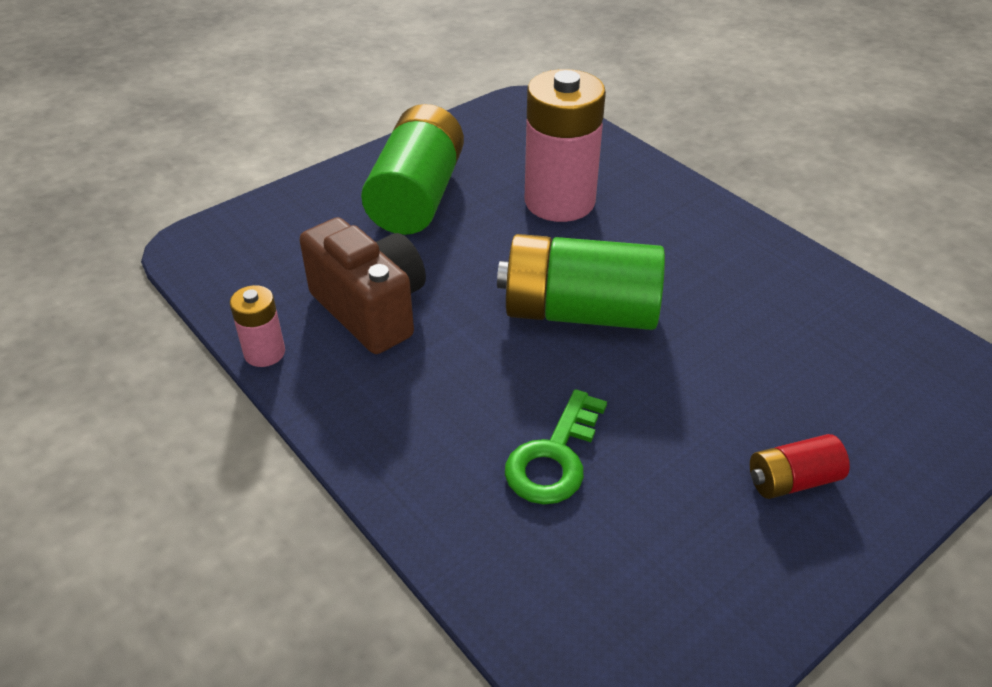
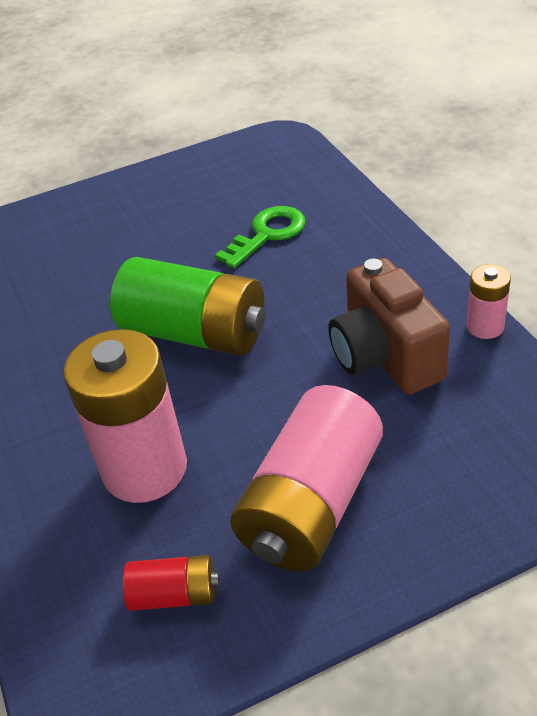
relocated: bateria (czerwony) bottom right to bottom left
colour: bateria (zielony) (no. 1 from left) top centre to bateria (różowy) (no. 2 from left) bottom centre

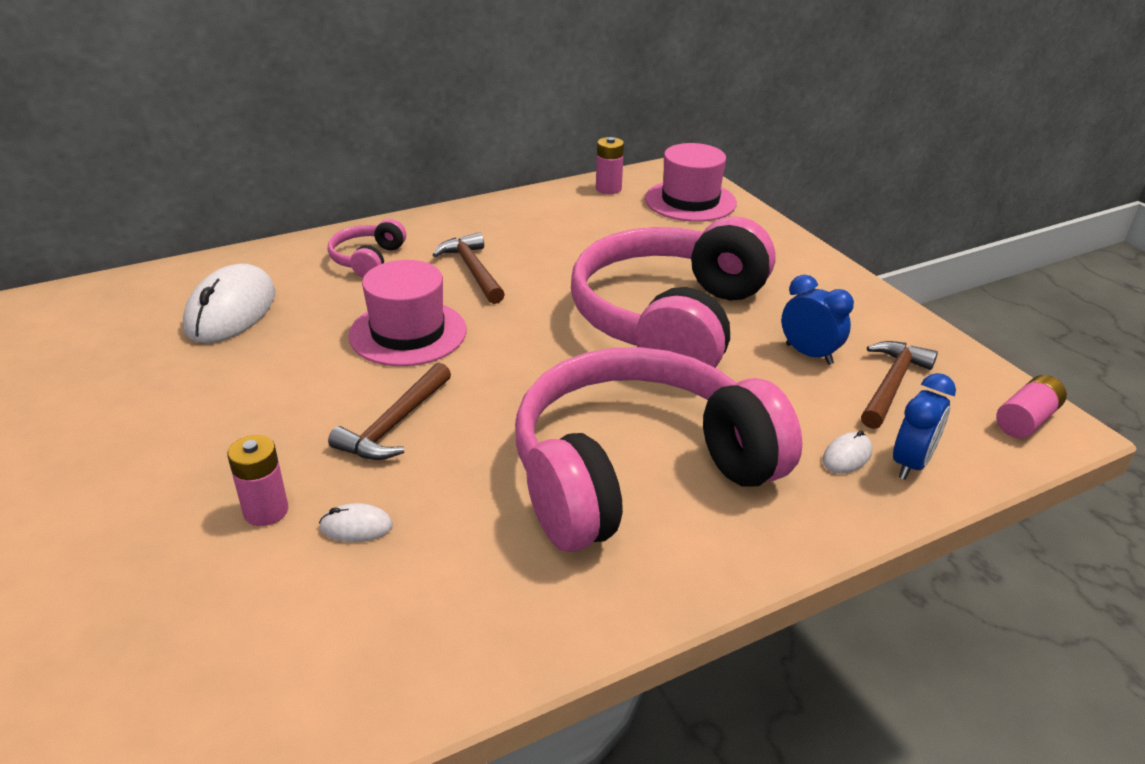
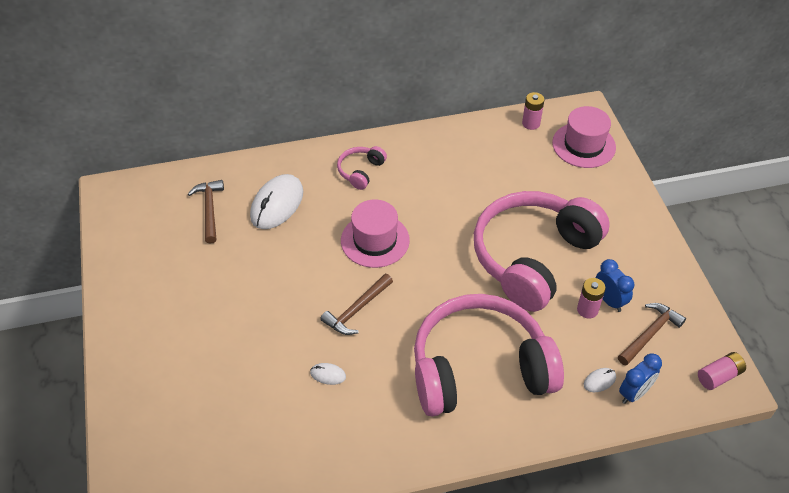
relocated: bateria (różowy) (no. 1 from left in the first image) middle left to bateria (różowy) (no. 2 from left) middle right; młotek (brązowy) (no. 2 from left in the first image) centre to młotek (brązowy) (no. 1 from left) middle left

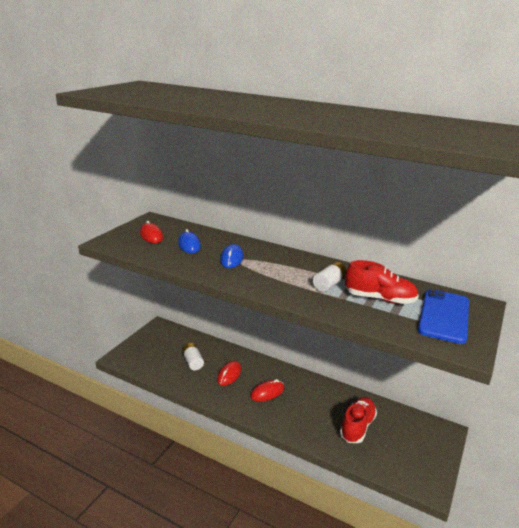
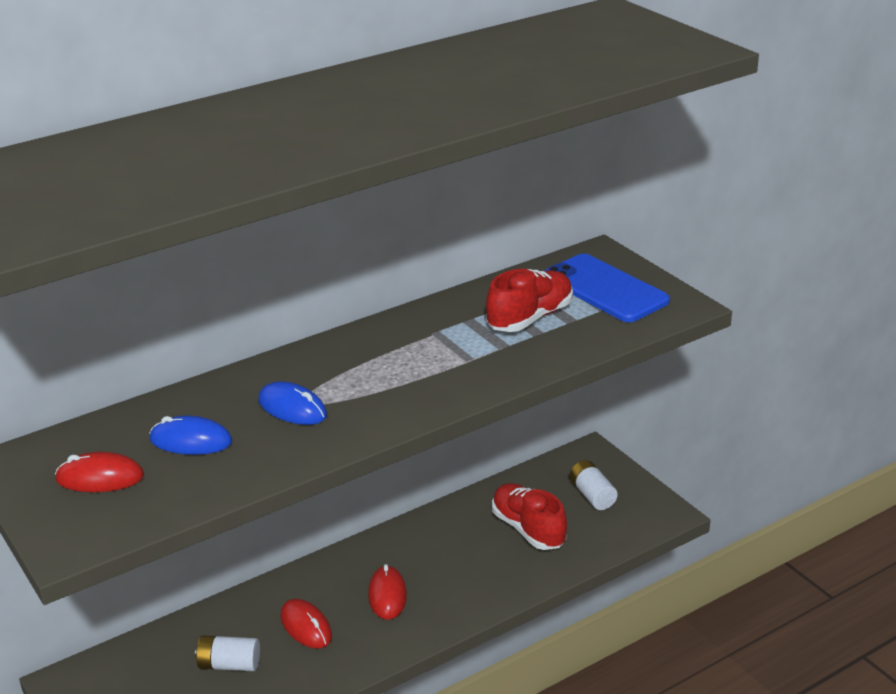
relocated: bateria (biały) (no. 2 from left) centre to bottom centre

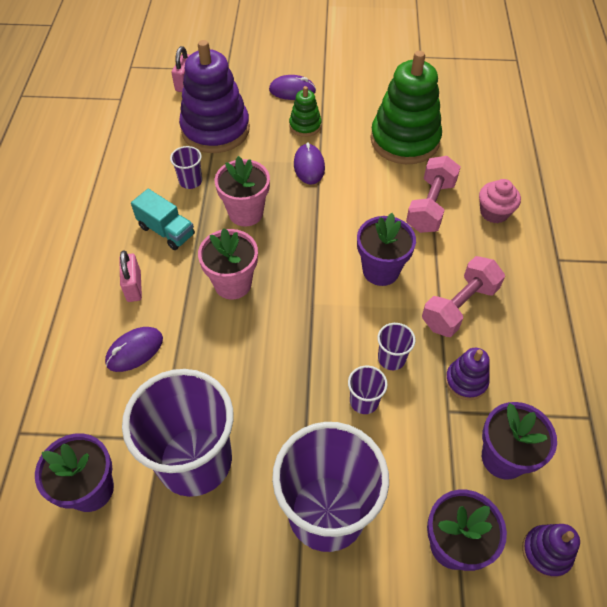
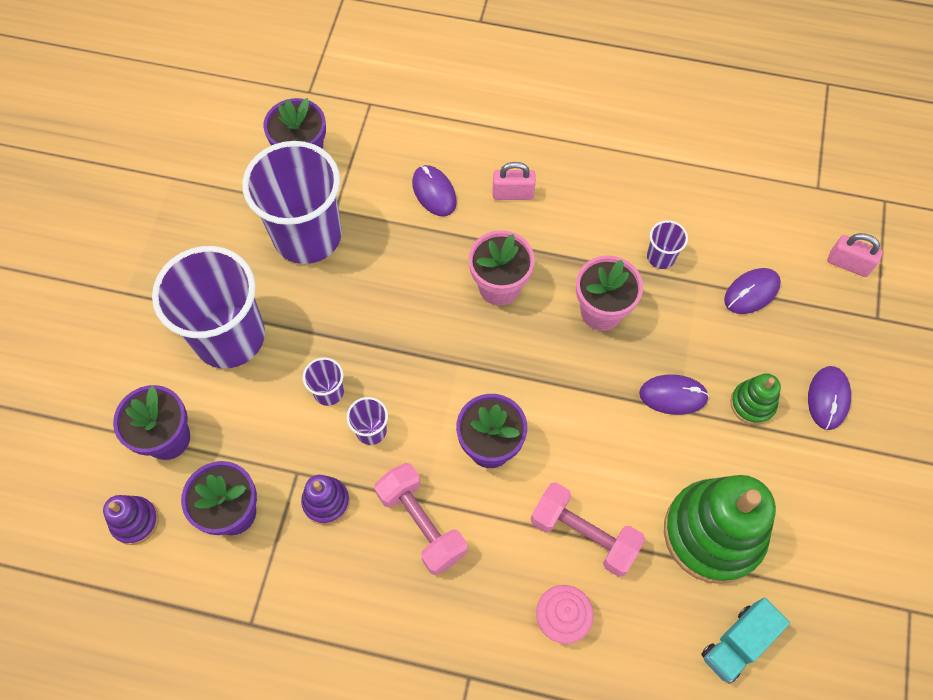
relocated: ciężarówka (turkusowy) middle left to bottom right
exchanged: zabawka nakładanka (fioletowy) (no. 1 from left) top centre to myszka (fioletowy) (no. 3 from left) middle right

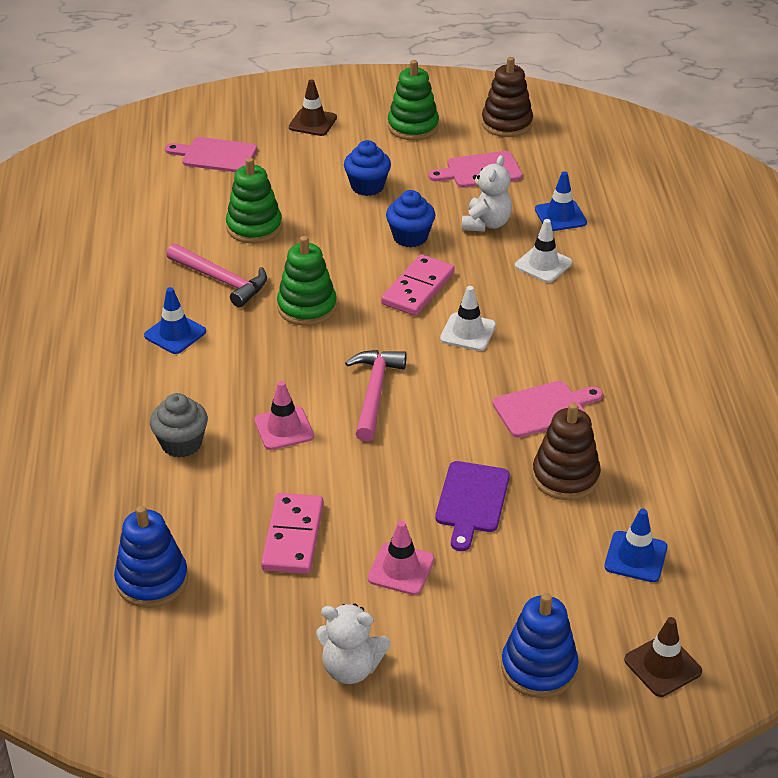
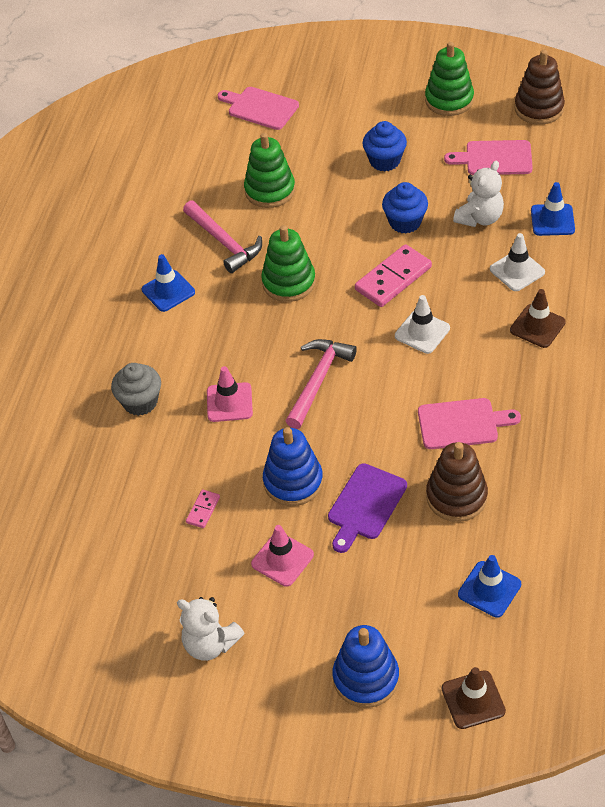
relocated: zabawka nakładanka (niebieski) (no. 1 from left) bottom left to centre; pachołek (brązowy) (no. 1 from left in the first image) top centre to pachołek (brązowy) (no. 2 from left) middle right
size: kostka domina (różowy) (no. 1 from left) bottom centre = centre x0.48

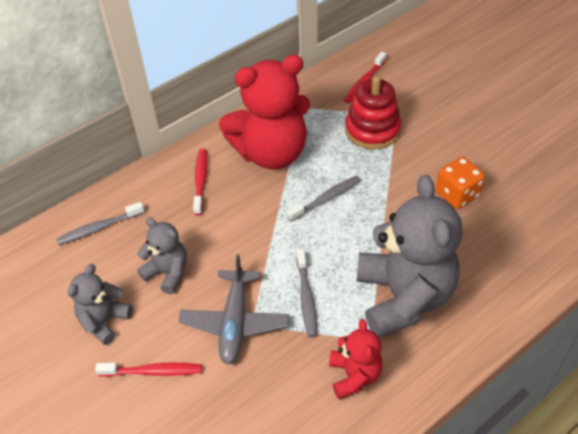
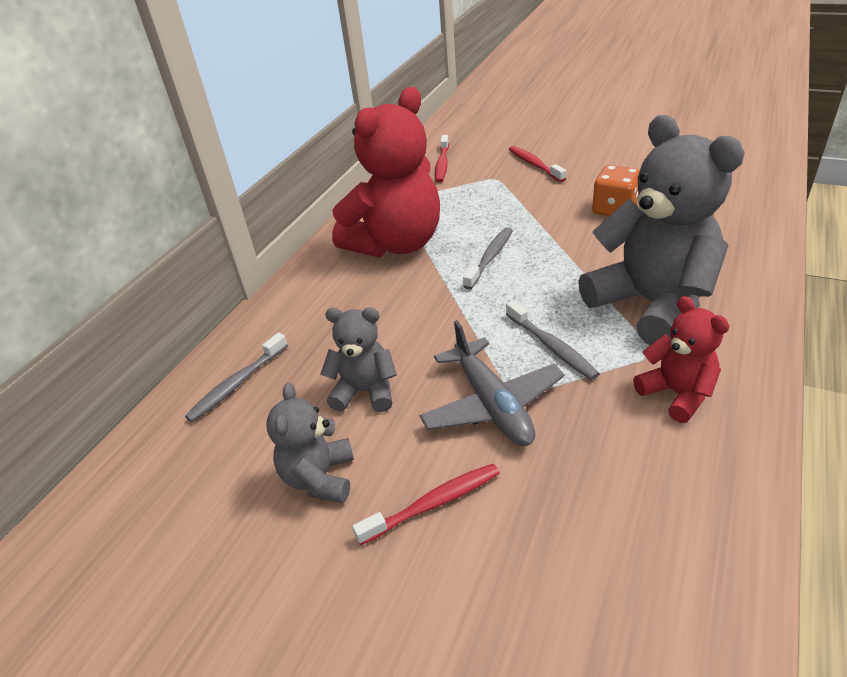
missing: zabawka nakładanka (czerwony) top centre
relocated: szczoteczka do zębów (czerwony) (no. 2 from left in the first image) centre to szczoteczka do zębów (czerwony) (no. 3 from left) top centre

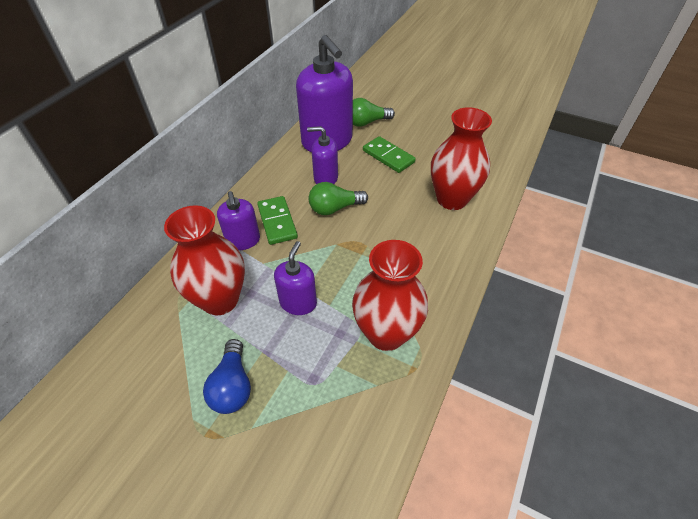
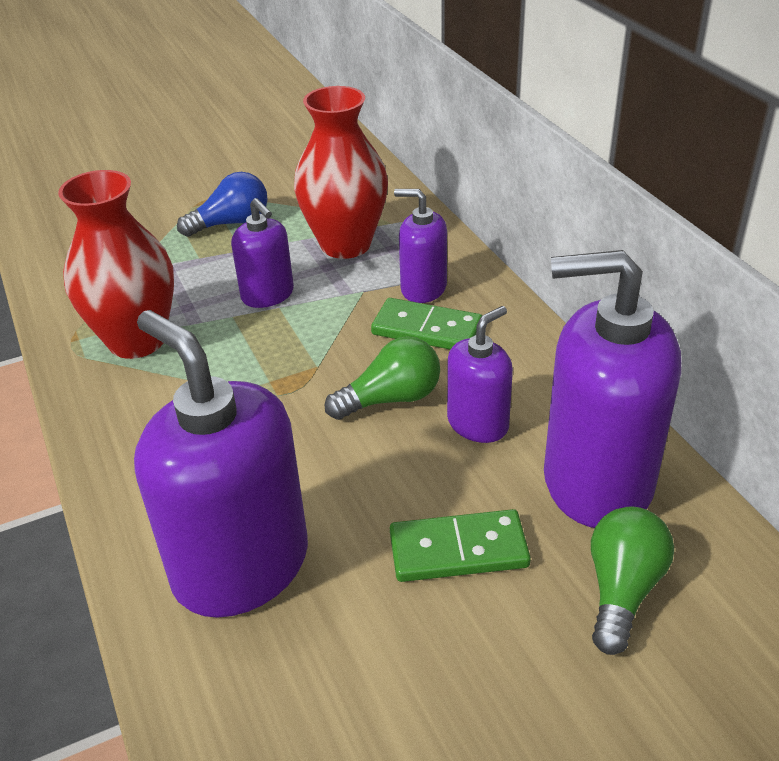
exchanged: wazon (czerwony) (no. 3 from left) top centre to dozownik mydła (fioletowy) (no. 1 from left) middle left
spun: żarówka (niebieski) bottom left = top left 120 degrees clockwise; żarówka (zielony) (no. 1 from left) centre = centre 45 degrees clockwise

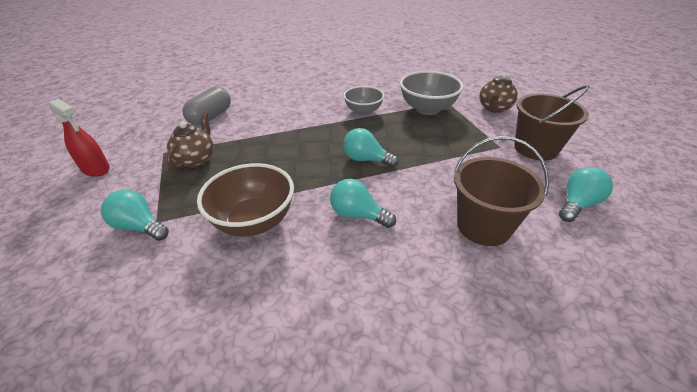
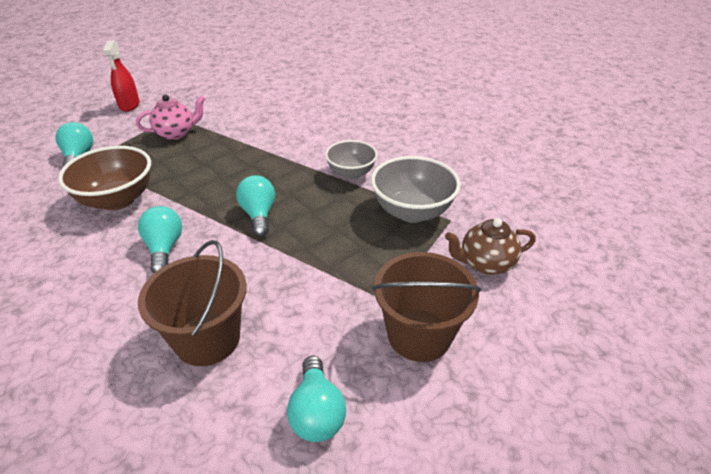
missing: kapsułka (szary) top left
colour: imbryk (brązowy) (no. 1 from left) middle left to imbryk (różowy) top left
spun: żarówka (turkusowy) (no. 4 from left) middle right = bottom centre 75 degrees clockwise

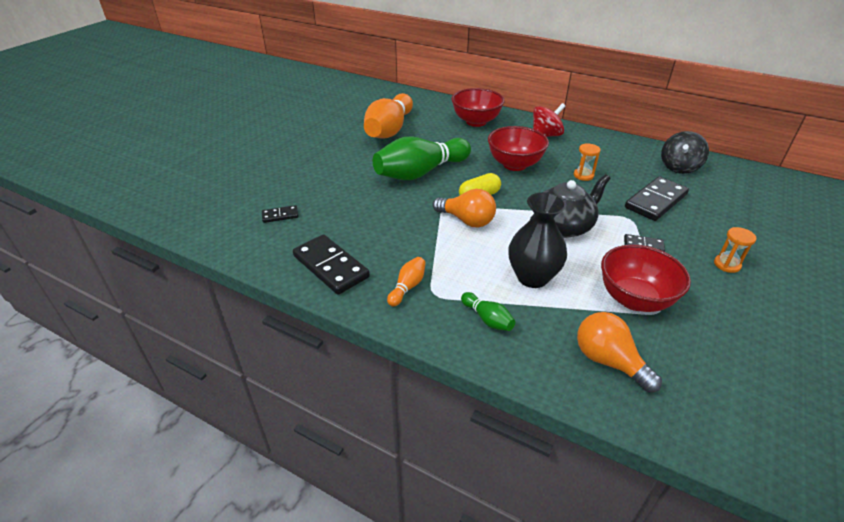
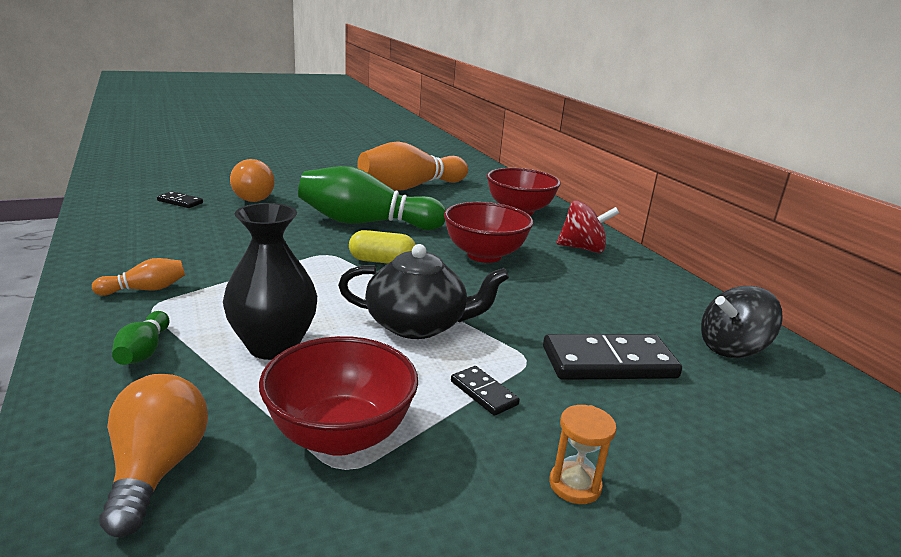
missing: kostka domina (czarny) (no. 2 from left) centre; klepsydra (pomarańczowy) (no. 1 from left) top right
relocated: żarówka (pomarańczowy) (no. 1 from left in the first image) centre to żarówka (pomarańczowy) (no. 2 from left) top left

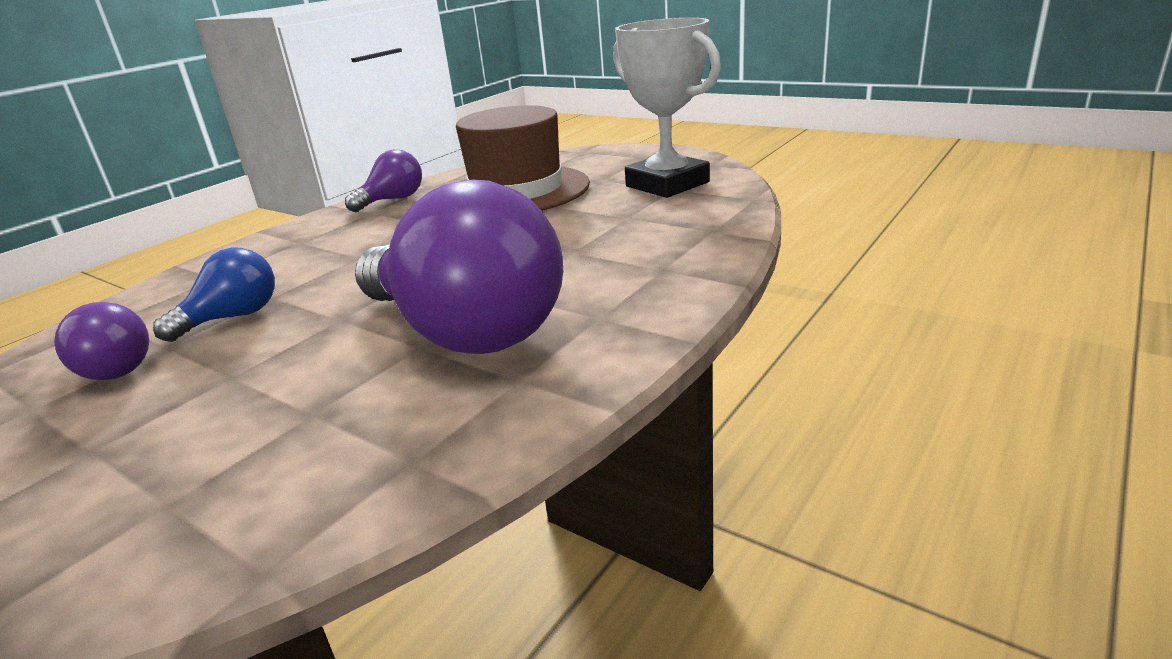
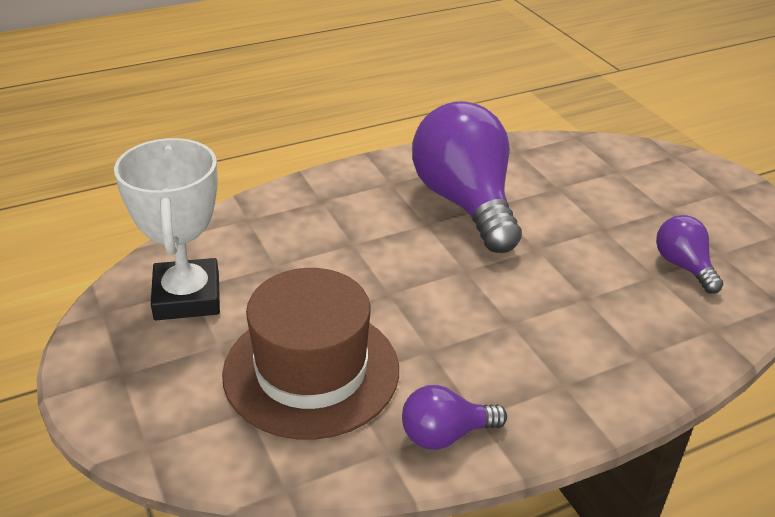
missing: żarówka (niebieski) middle left

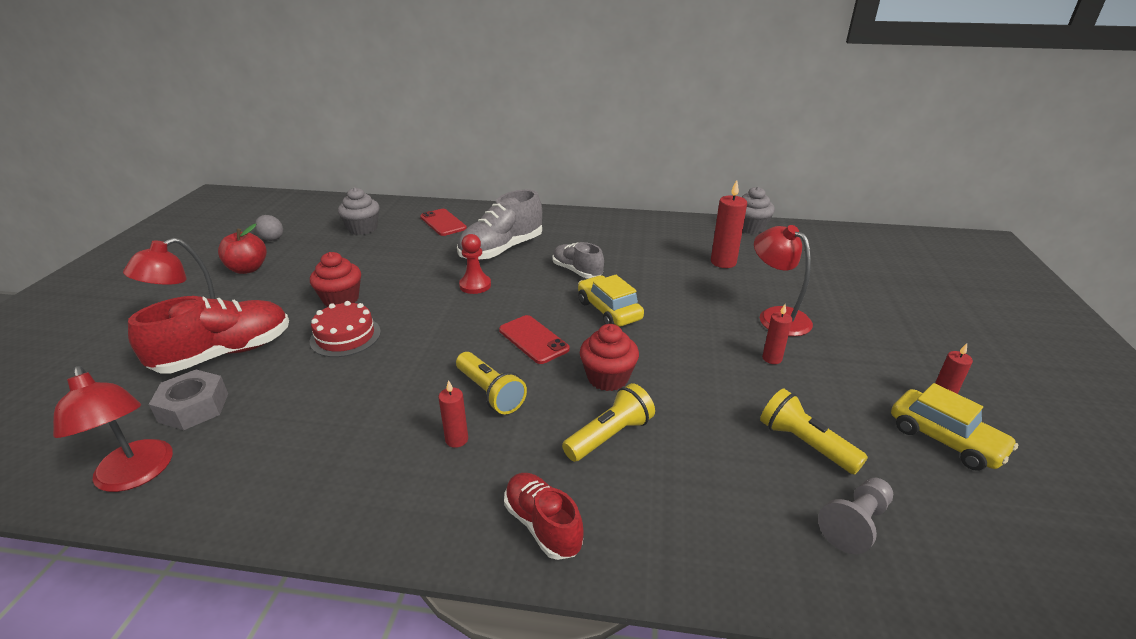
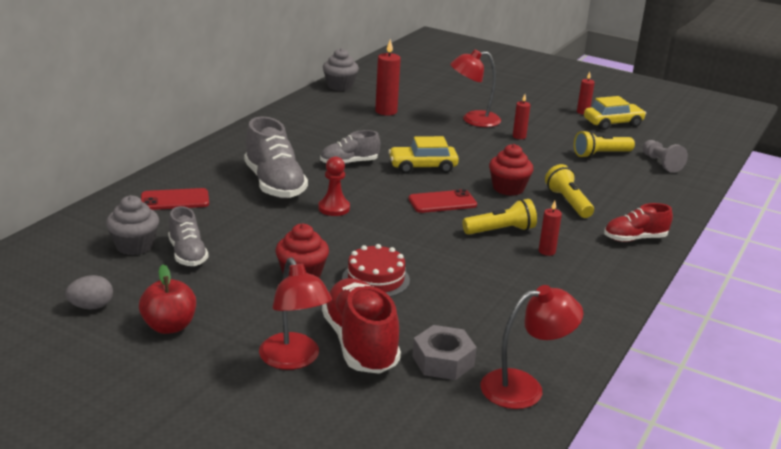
appeared: but (szary) (no. 1 from left) middle left

